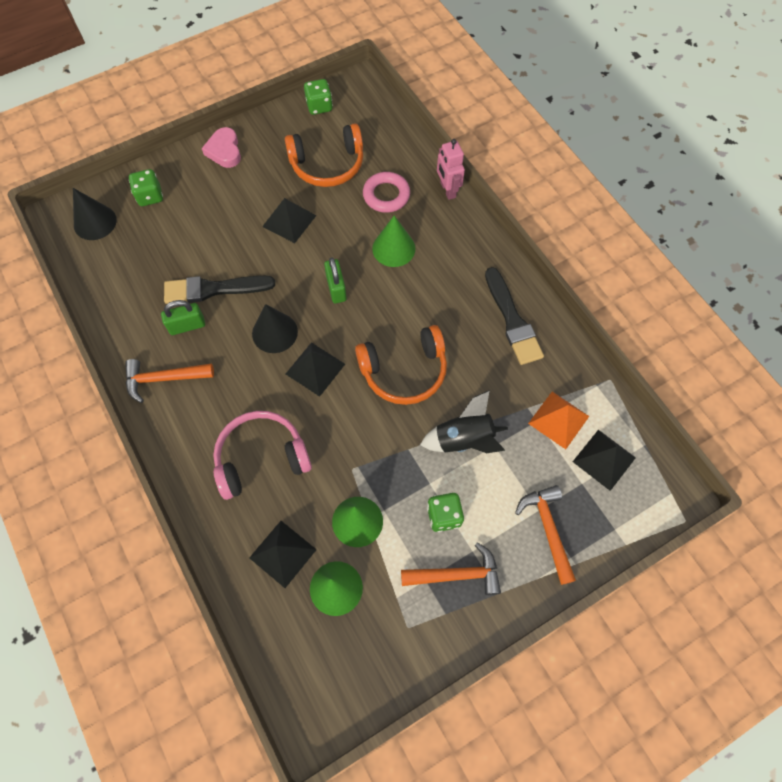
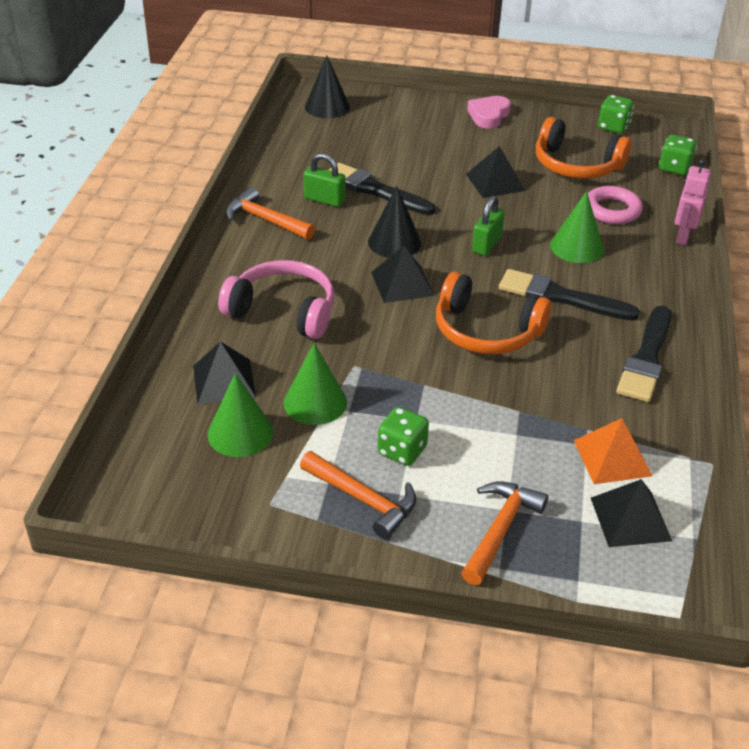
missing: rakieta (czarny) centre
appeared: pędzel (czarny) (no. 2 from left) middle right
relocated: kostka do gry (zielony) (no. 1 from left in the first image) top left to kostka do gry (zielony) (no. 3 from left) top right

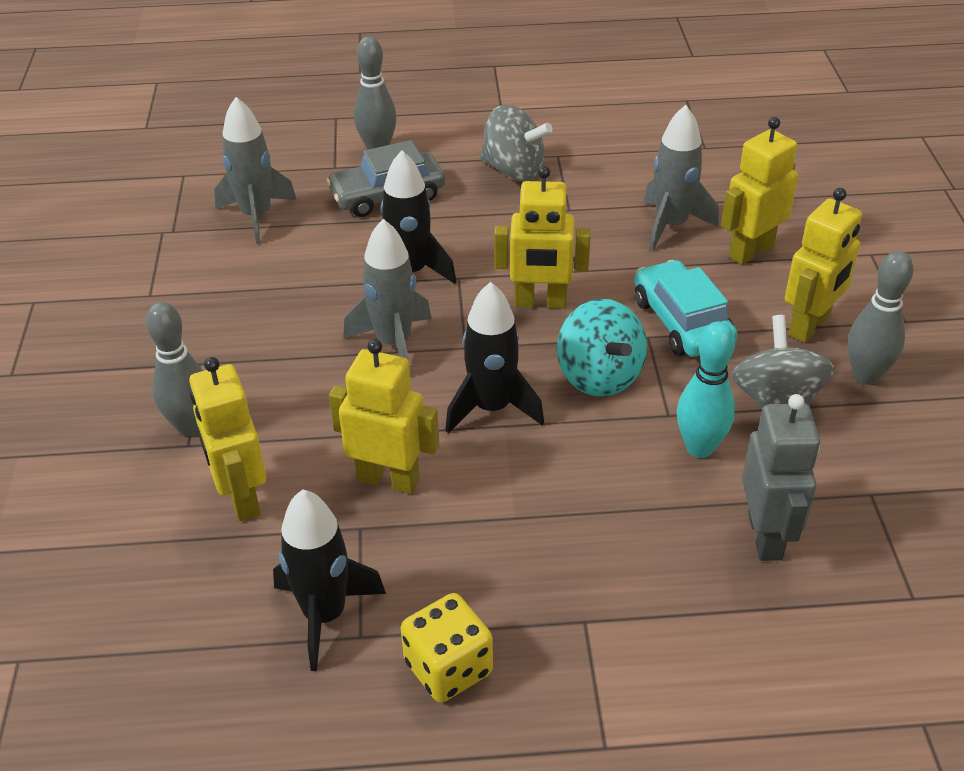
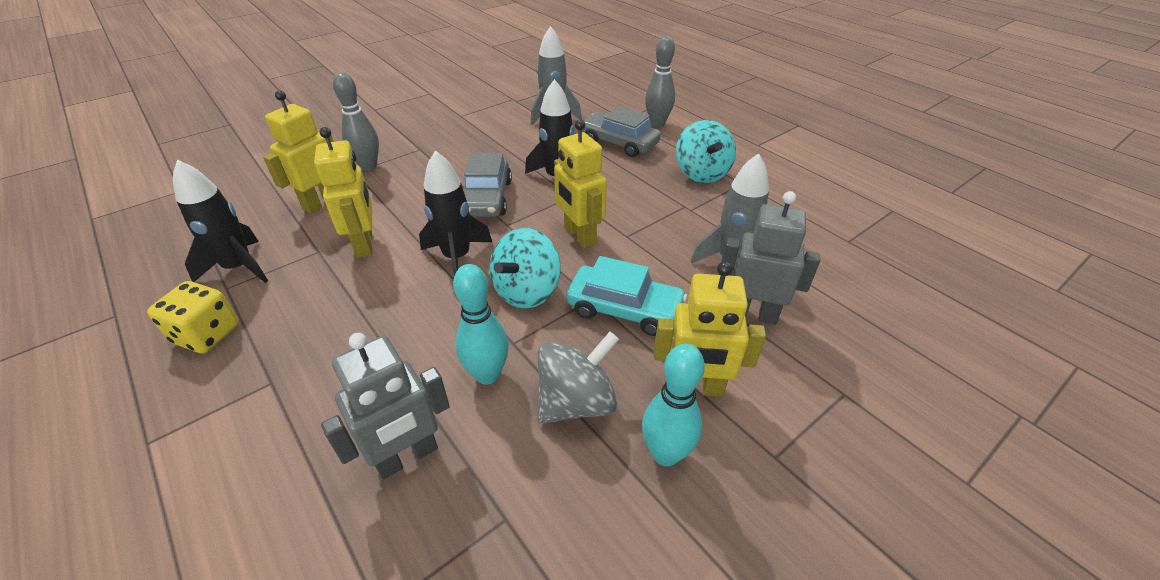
exchanged: rakieta (szary) (no. 2 from left) centre to samochód (szary) (no. 1 from left) top centre
colour: bączek (szary) (no. 1 from left) top centre to bączek (turkusowy) (no. 2 from left) top centre; robot (żółty) (no. 4 from left) top right to robot (szary) (no. 2 from left) centre; kręgiel (szary) (no. 3 from left) middle right to kręgiel (turkusowy) (no. 2 from left) bottom centre
spun: samochód (turkusowy) middle right = centre 75 degrees clockwise

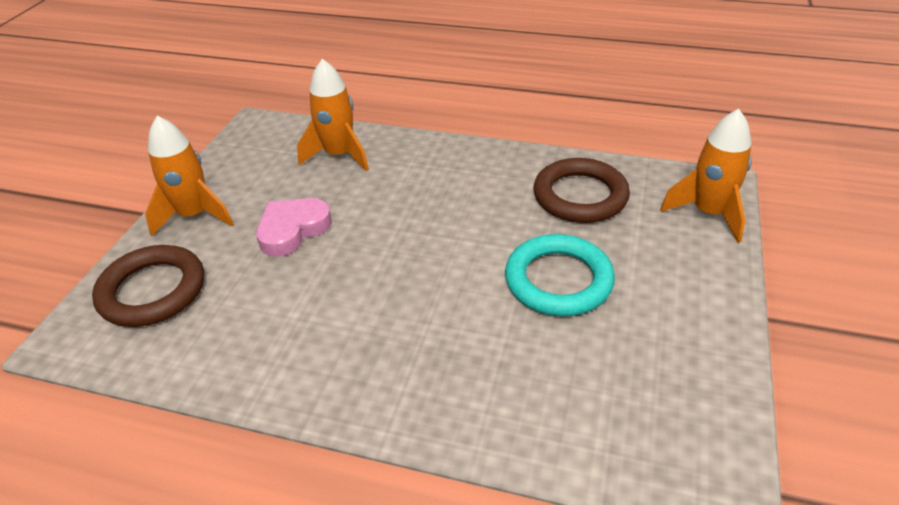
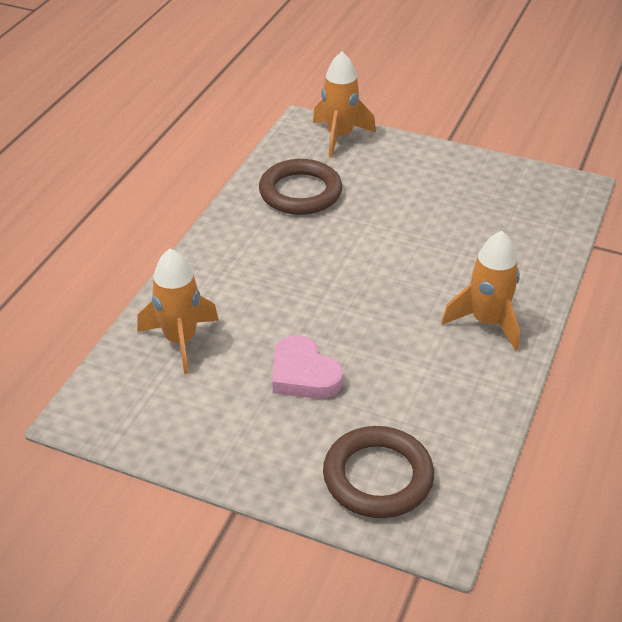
missing: pierścień (turkusowy) centre
relocated: rakieta (pomarańczowy) (no. 1 from left in the first image) middle left to rakieta (pomarańczowy) (no. 3 from left) middle right

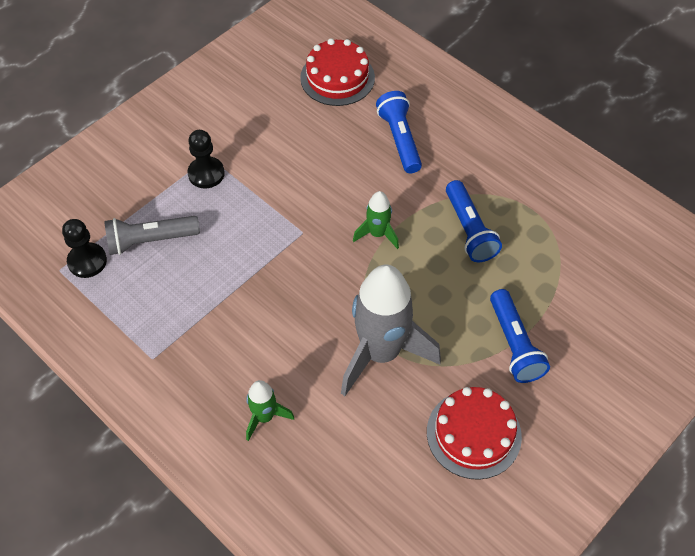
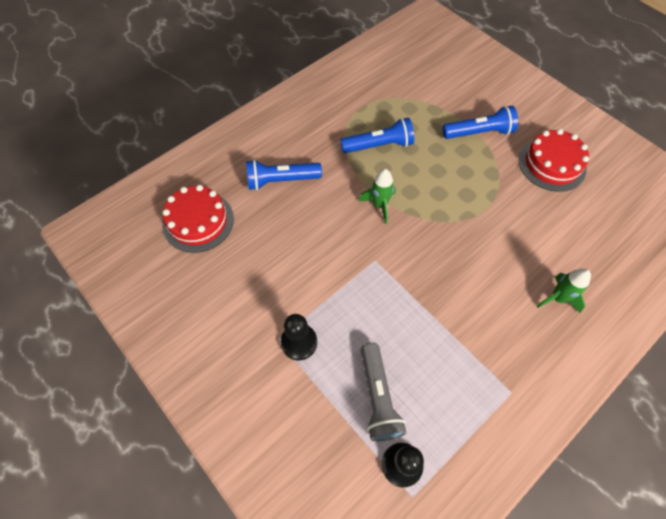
missing: rakieta (szary) centre

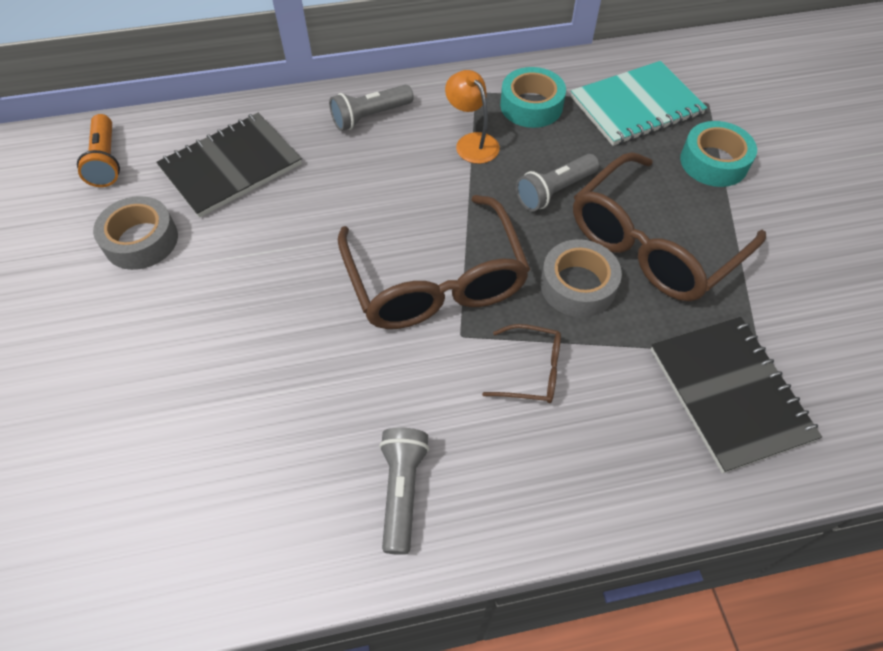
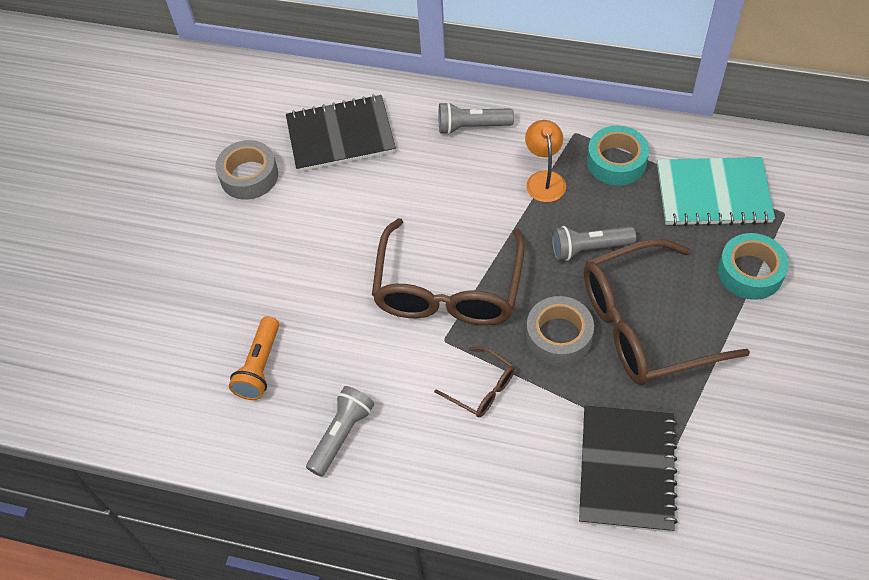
relocated: latarka (pomarańczowy) top left to middle left

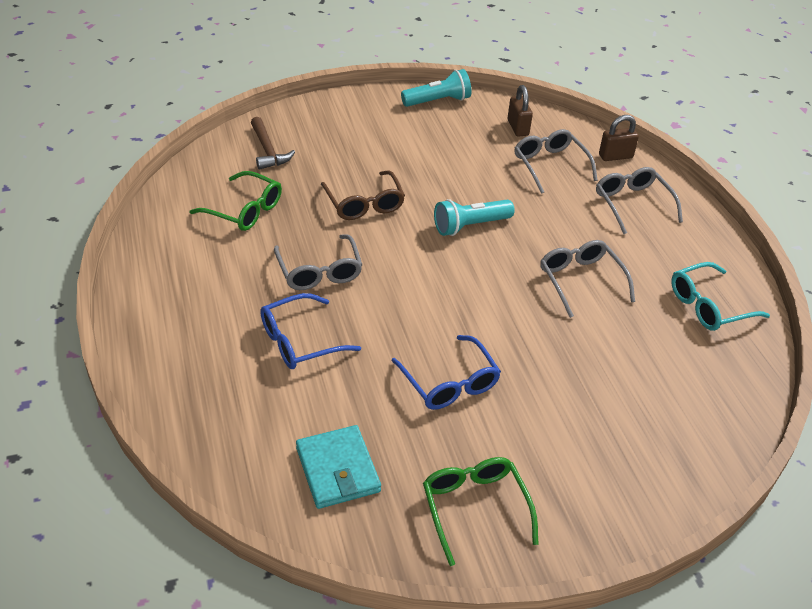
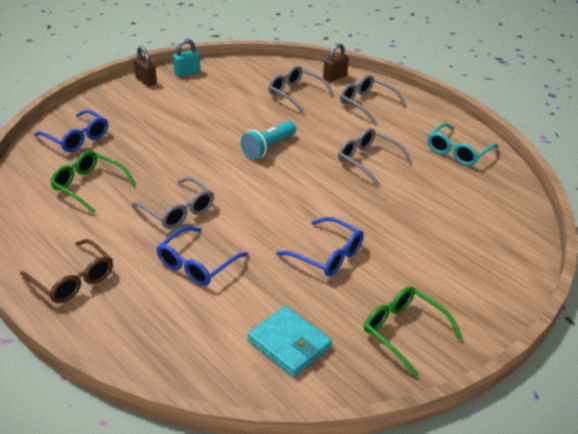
relocated: okulary (brązowy) top centre to middle left; kłódka (brązowy) (no. 1 from left) top centre to top left
exchanged: młotek (brązowy) top centre to okulary (niebieski) (no. 1 from left) top left; latarka (turkusowy) (no. 1 from left) top centre to kłódka (turkusowy) top left
spun: okulary (zielony) (no. 1 from left) top left = middle left 150 degrees counterclockwise

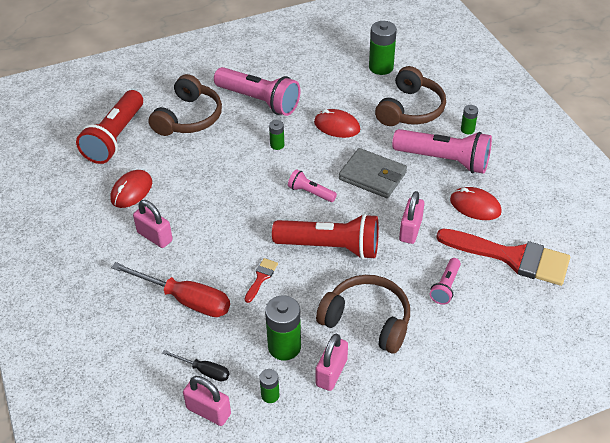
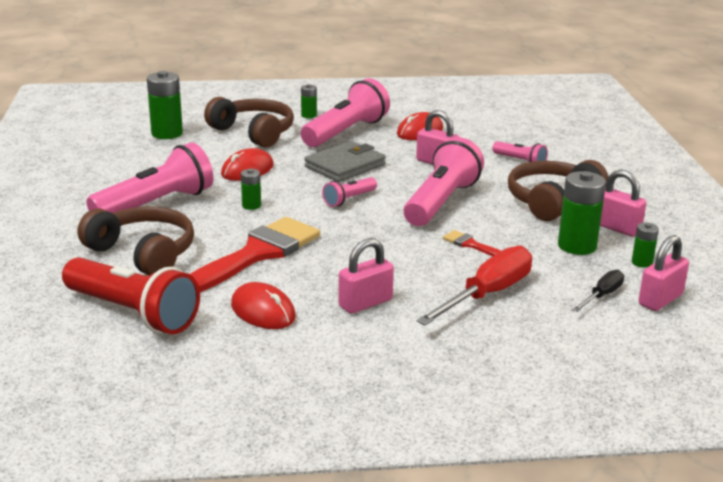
relocated: pędzel (czerwony) (no. 2 from left in the first image) middle right to pędzel (czerwony) (no. 1 from left) centre
colour: latarka (czerwony) (no. 2 from left) centre to latarka (różowy) (no. 4 from left) centre

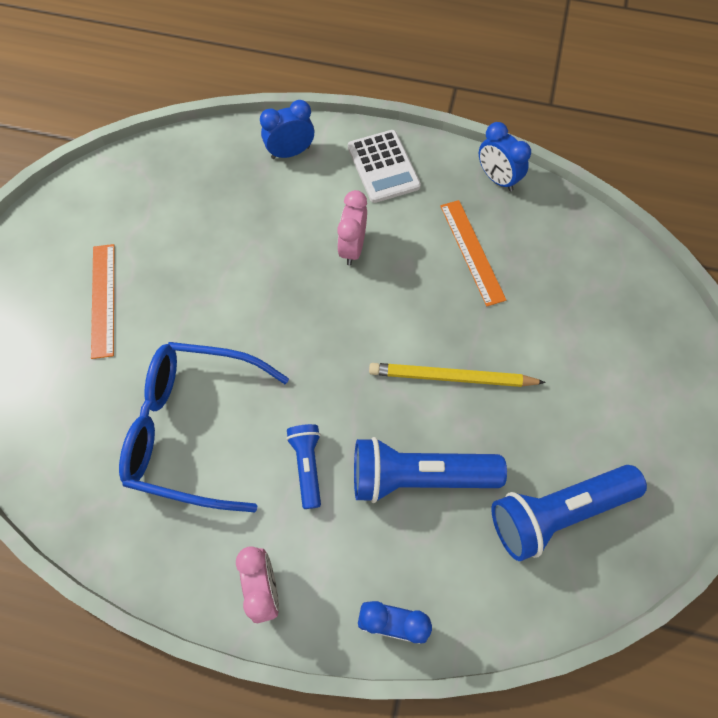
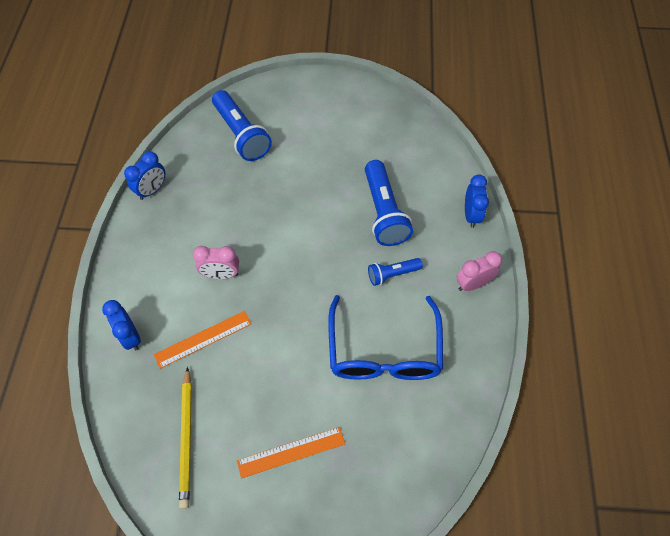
missing: kalkulator (biały) top centre
relocated: ołówek (żółty) centre to bottom left; linijka (pomarańczowy) (no. 2 from left in the first image) centre to linijka (pomarańczowy) (no. 1 from left) middle left; latarka (niebieski) (no. 3 from left in the first image) bottom right to latarka (niebieski) (no. 1 from left) top centre

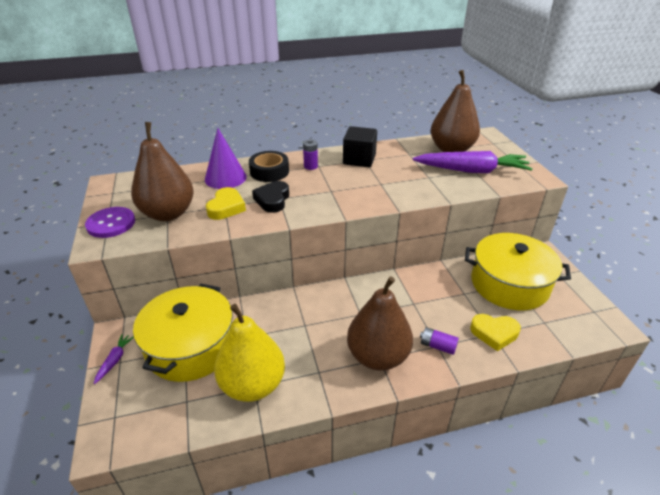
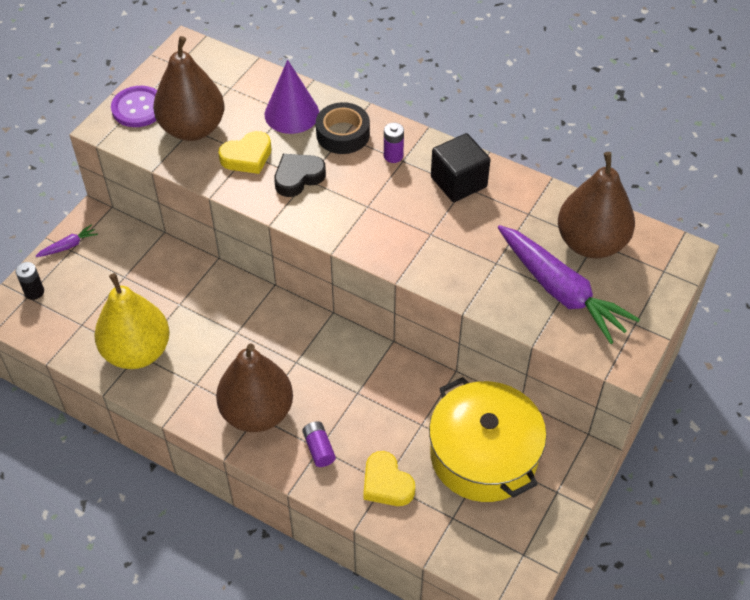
missing: garnek (żółty) (no. 1 from left) bottom left
appeared: bateria (czarny) middle left

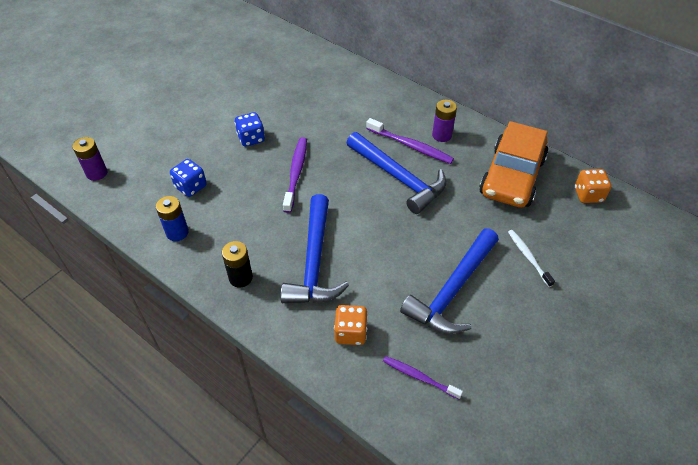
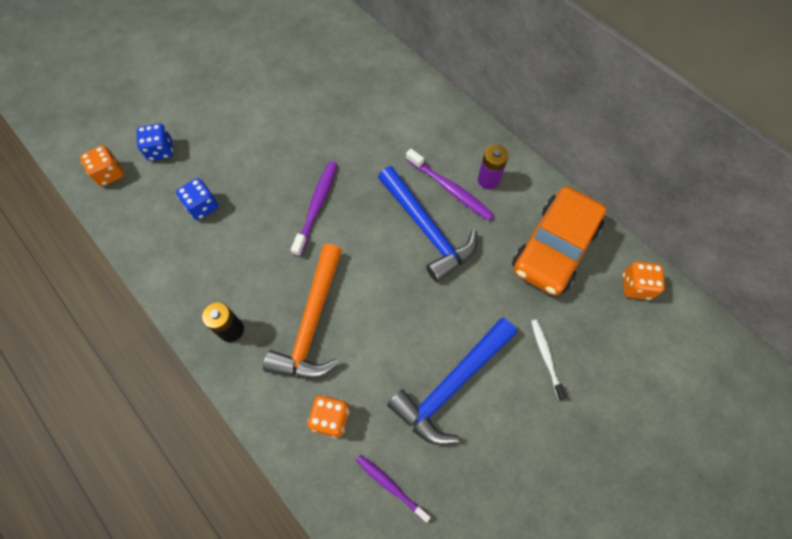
missing: bateria (niebieski) middle left
relocated: kostka do gry (niebieski) (no. 2 from left in the first image) top centre to kostka do gry (niebieski) (no. 1 from left) top left
exchanged: bateria (fioletowy) (no. 1 from left) middle left to kostka do gry (pomarańczowy) (no. 1 from left) top left
colour: młotek (niebieski) (no. 1 from left) centre to młotek (pomarańczowy) centre

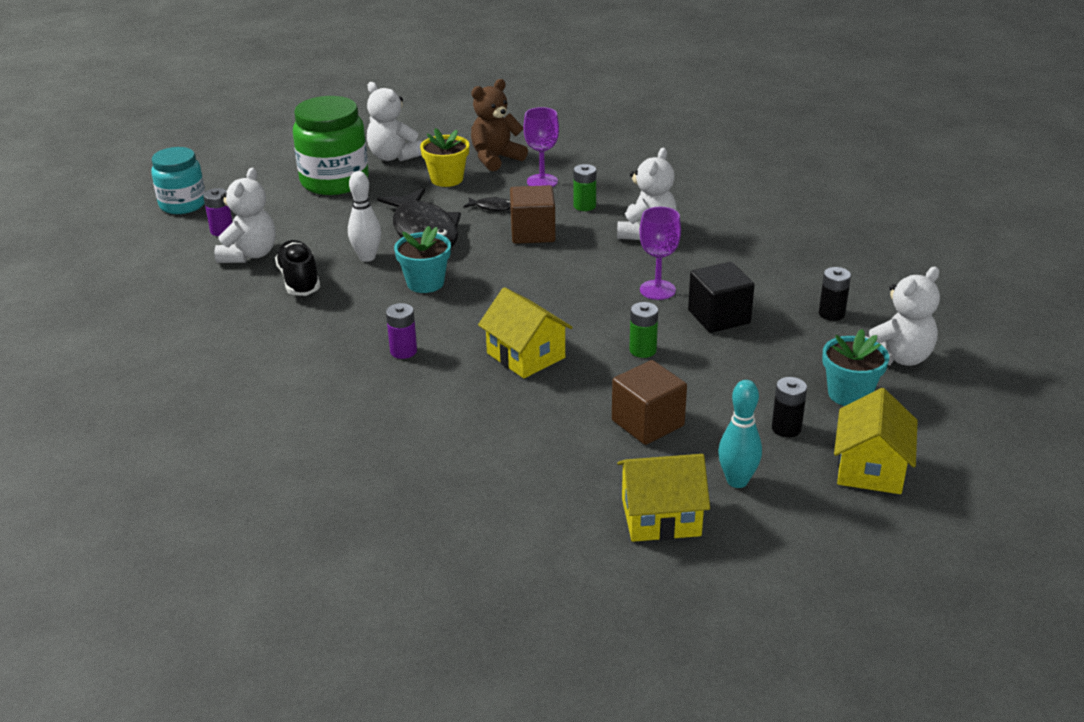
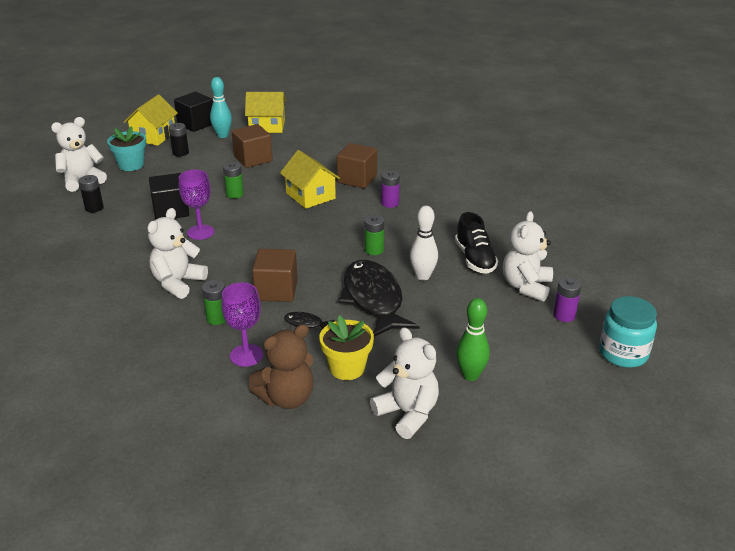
appeared: sześcian (czarny) (no. 2 from left) top left; sześcian (brązowy) (no. 3 from left) top centre
exchanged: słoik (zielony) top left to kręgiel (zielony) centre; doniczka (turkusowy) (no. 1 from left) centre to bateria (zielony) (no. 3 from left) centre

